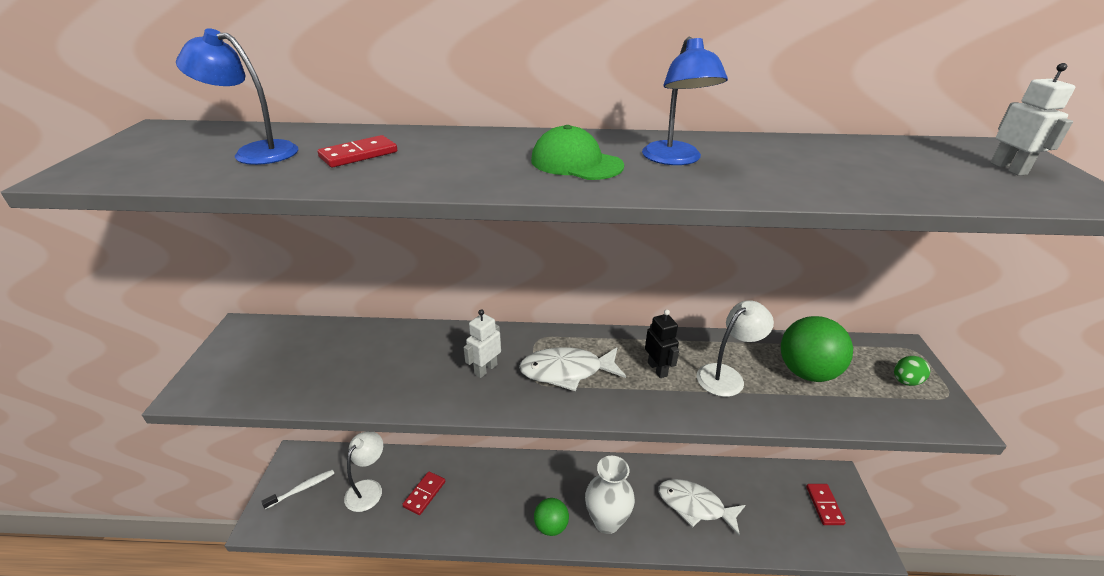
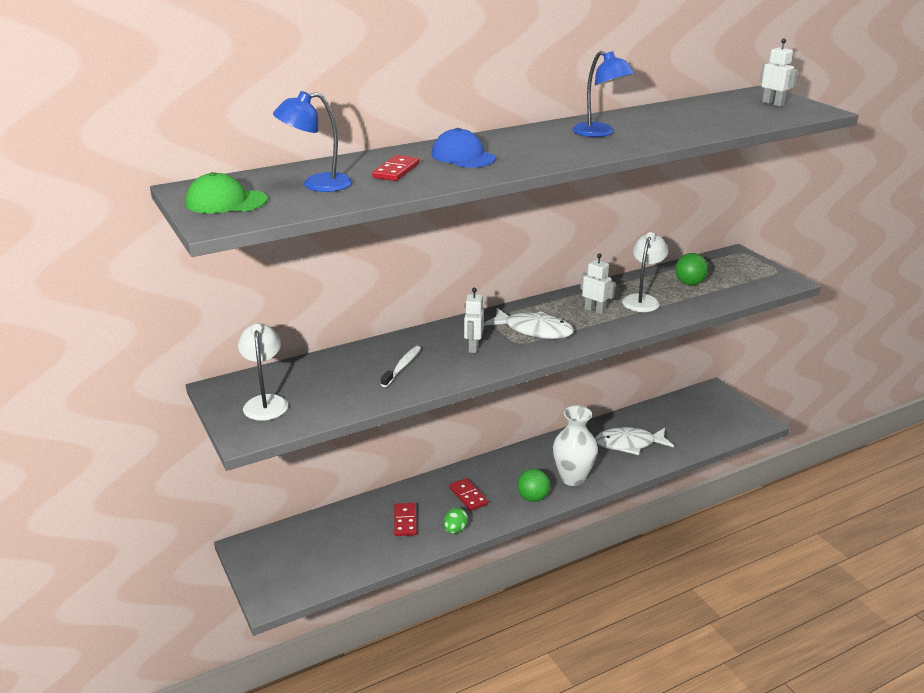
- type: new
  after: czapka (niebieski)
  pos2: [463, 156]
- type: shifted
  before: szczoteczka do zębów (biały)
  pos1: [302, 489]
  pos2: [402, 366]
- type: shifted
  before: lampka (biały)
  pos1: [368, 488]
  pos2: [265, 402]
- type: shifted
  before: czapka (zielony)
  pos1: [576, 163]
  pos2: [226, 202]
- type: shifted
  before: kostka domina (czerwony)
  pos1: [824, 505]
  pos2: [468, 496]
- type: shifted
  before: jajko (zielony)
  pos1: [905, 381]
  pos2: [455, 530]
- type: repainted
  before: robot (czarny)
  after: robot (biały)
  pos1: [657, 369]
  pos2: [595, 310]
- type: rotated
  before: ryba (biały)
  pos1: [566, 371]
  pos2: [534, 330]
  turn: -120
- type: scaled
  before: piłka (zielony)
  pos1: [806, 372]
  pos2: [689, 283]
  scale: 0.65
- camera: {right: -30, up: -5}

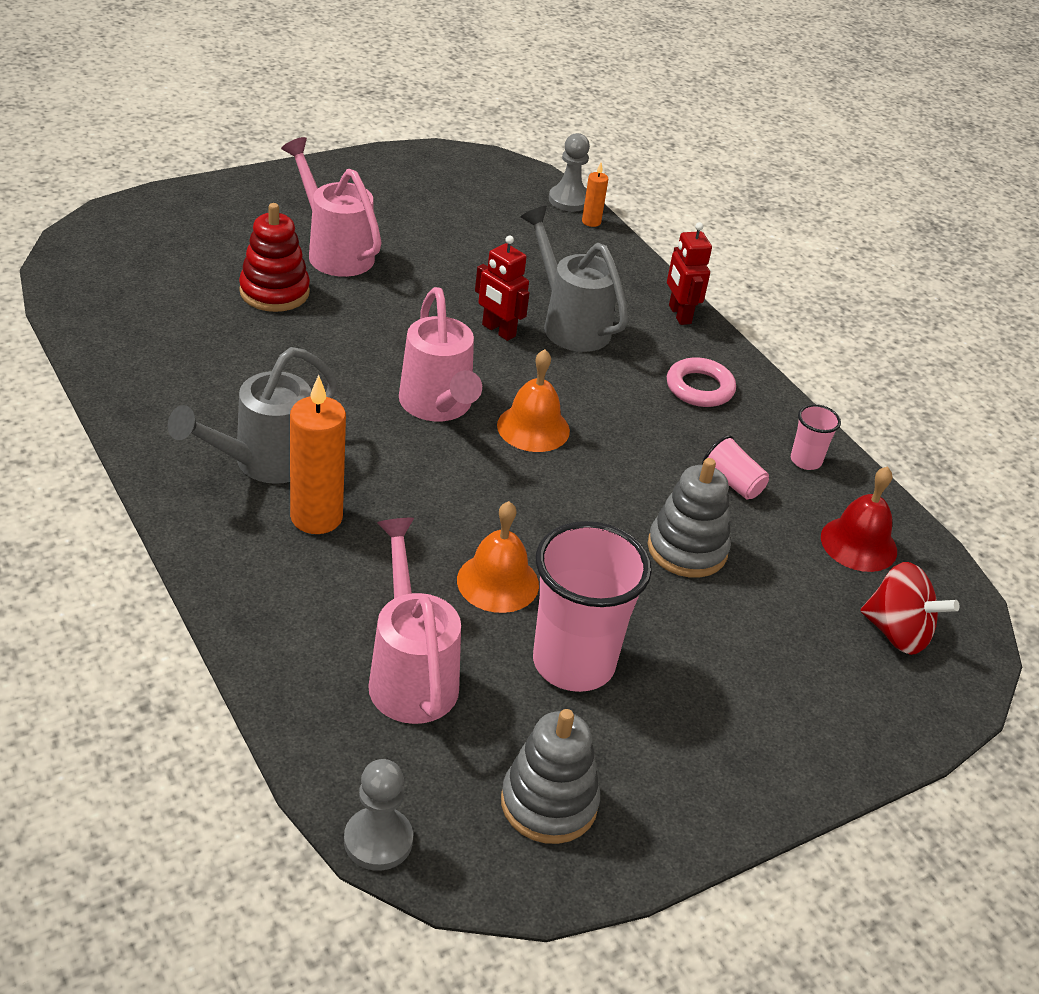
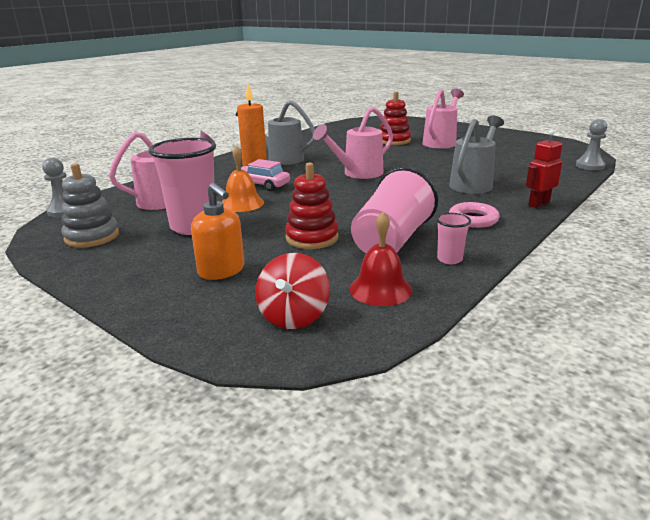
- type: gone
  before: robot (czerwony)
  pos1: [498, 331]
- type: gone
  before: dzwonek (pomarańczowy)
  pos1: [533, 428]
- type: gone
  before: świeca (pomarańczowy)
  pos1: [591, 222]
- type: new
  after: dozownik mydła (pomarańczowy)
  pos2: [221, 271]
- type: new
  after: samochód (różowy)
  pos2: [261, 185]
- type: repainted
  before: zabawka nakładanka (szary)
  after: zabawka nakładanka (czerwony)
  pos1: [687, 549]
  pos2: [312, 238]
- type: scaled
  before: szklanka (różowy)
  pos1: [732, 483]
  pos2: [391, 241]
  scale: 2.18
- camera: {right: 75, up: -15}

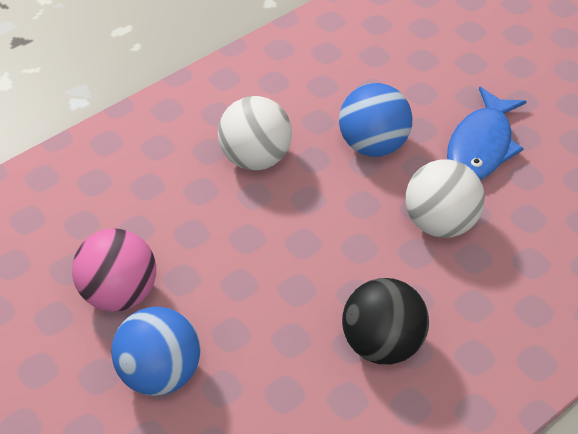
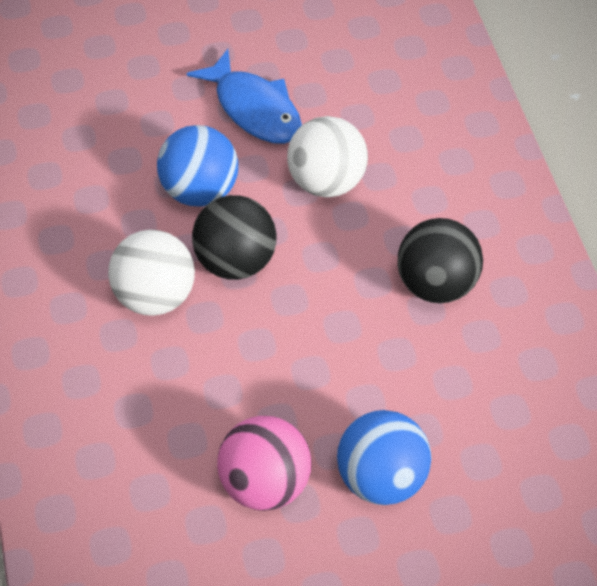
- type: new
  after: piłka (czarny)
  pos2: [236, 261]
- camera: {right: -65, up: 5}

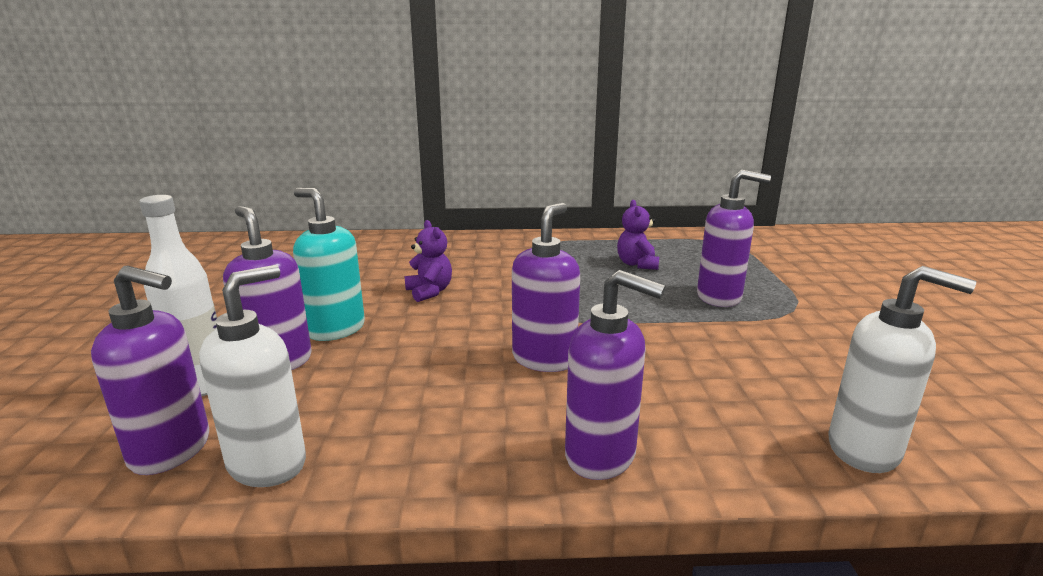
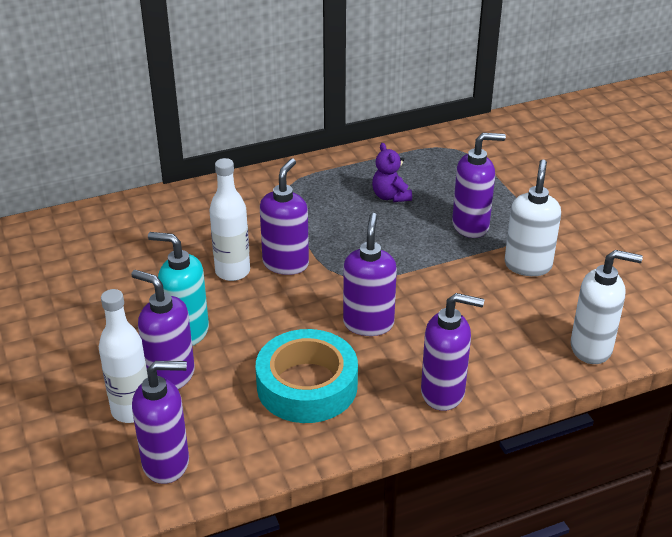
- type: new
  after: taśma klejąca (turkusowy)
  pos2: [307, 385]
- type: new
  after: dozownik mydła (fioletowy)
  pos2: [286, 263]
- type: shifted
  before: dozownik mydła (biały)
  pos1: [268, 464]
  pos2: [528, 265]
- type: swapped
  before: miś (fioletowy)
  after: butelka (biały)
  pos1: [429, 292]
  pos2: [232, 272]
- camera: {right: -20, up: 15}

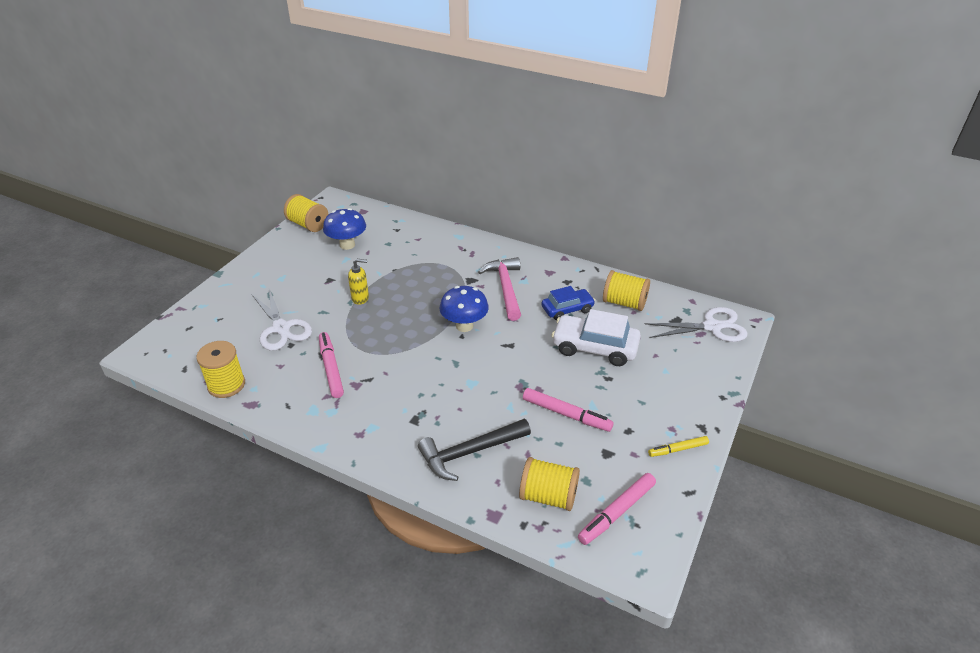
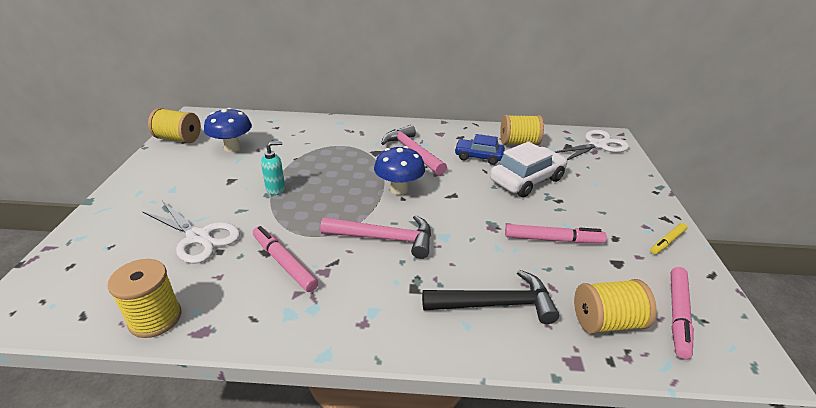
- type: new
  after: młotek (różowy)
  pos2: [385, 238]
- type: repainted
  before: dozownik mydła (żółty)
  after: dozownik mydła (turkusowy)
  pos1: [360, 298]
  pos2: [276, 189]
- type: rotated
  before: młotek (czarny)
  pos1: [469, 453]
  pos2: [496, 304]
  turn: -135
- type: rotated
  before: samochód (niebieski)
  pos1: [567, 309]
  pos2: [478, 157]
  turn: -120
- type: rotated
  before: samochód (biały)
  pos1: [594, 348]
  pos2: [526, 180]
  turn: 150
- camera: {right: -25, up: -5}

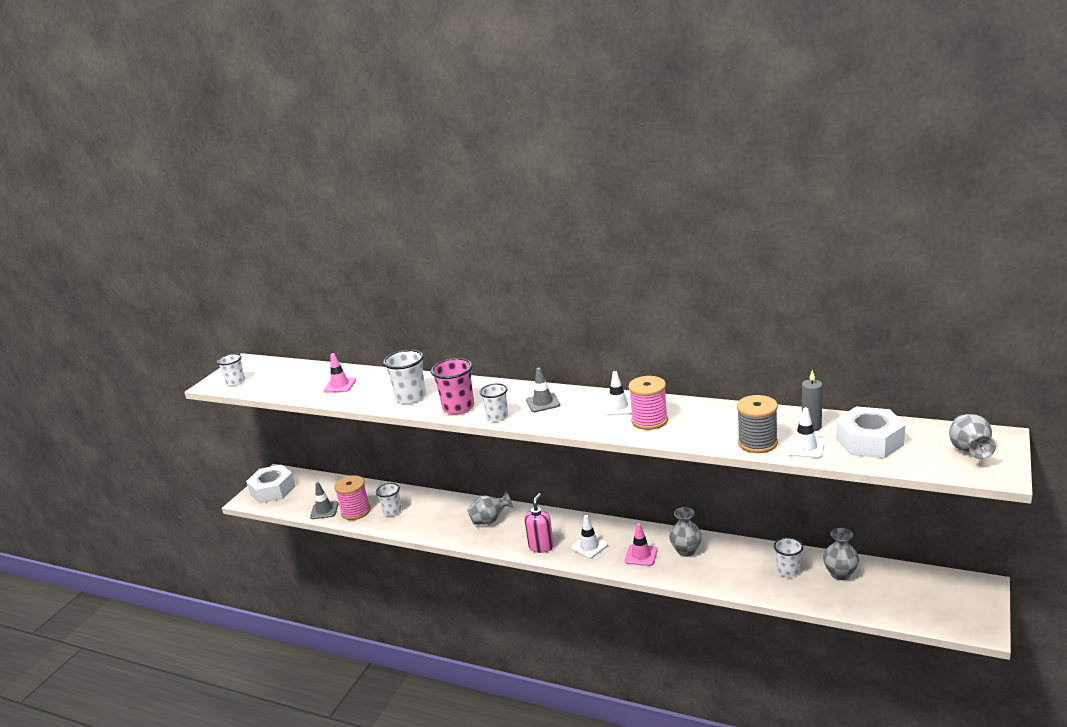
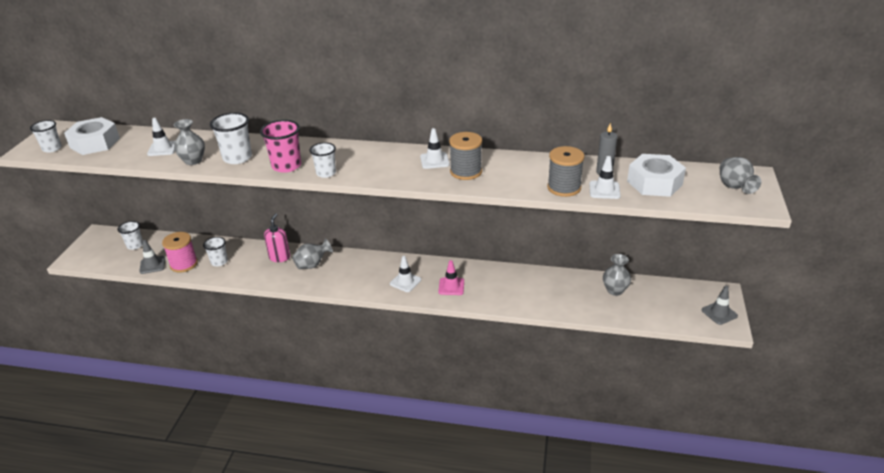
- type: shifted
  before: nakrętka (biały)
  pos1: [273, 490]
  pos2: [95, 143]
- type: shifted
  before: dozownik mydła (różowy)
  pos1: [541, 546]
  pos2: [279, 257]
- type: shifted
  before: pachołek (szary)
  pos1: [543, 403]
  pos2: [719, 313]
- type: shifted
  before: wazon (szary)
  pos1: [686, 551]
  pos2: [193, 161]
- type: shifted
  before: szklanka (biały)
  pos1: [788, 571]
  pos2: [135, 245]
- type: repainted
  before: pachołek (różowy)
  after: pachołek (biały)
  pos1: [340, 385]
  pos2: [163, 149]
- type: repainted
  before: szpulka (różowy)
  after: szpulka (szary)
  pos1: [649, 420]
  pos2: [466, 172]
- camera: {right: -15, up: 10}

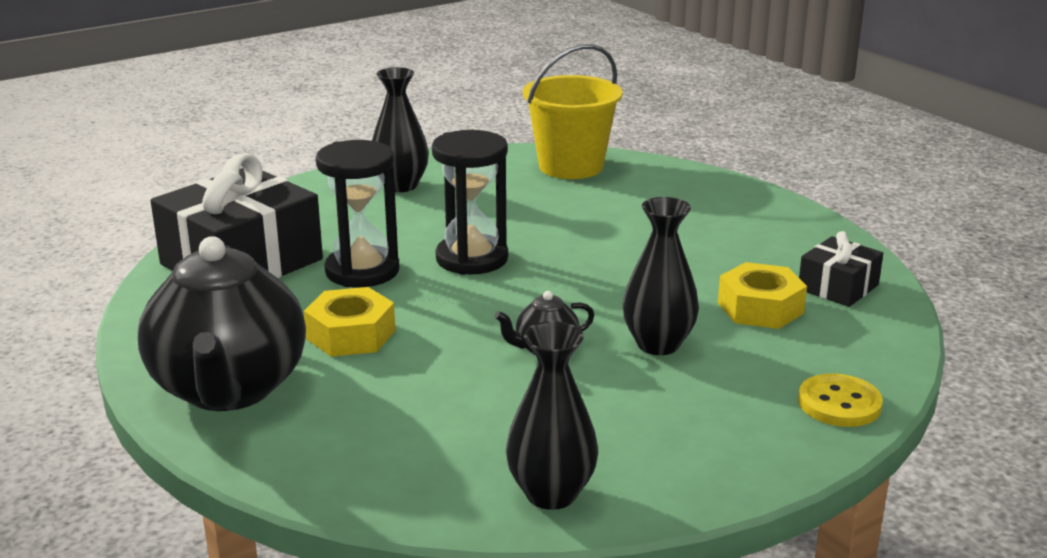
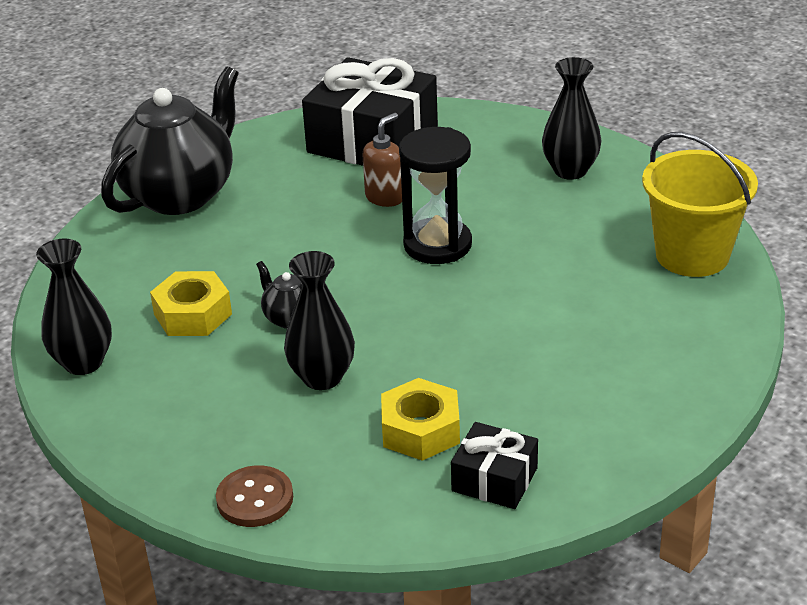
- type: shifted
  before: nakrętka (żółty)
  pos1: [351, 335]
  pos2: [193, 314]
- type: swapped
  before: klepsydra (czarny)
  after: dozownik mydła (brązowy)
  pos1: [362, 271]
  pos2: [385, 197]
- type: repainted
  before: guzik (żółty)
  after: guzik (brązowy)
  pos1: [839, 403]
  pos2: [255, 499]
- type: rotated
  before: imbryk (czarny)
  pos1: [229, 389]
  pos2: [180, 194]
  turn: 150
- camera: {right: 75, up: 10}

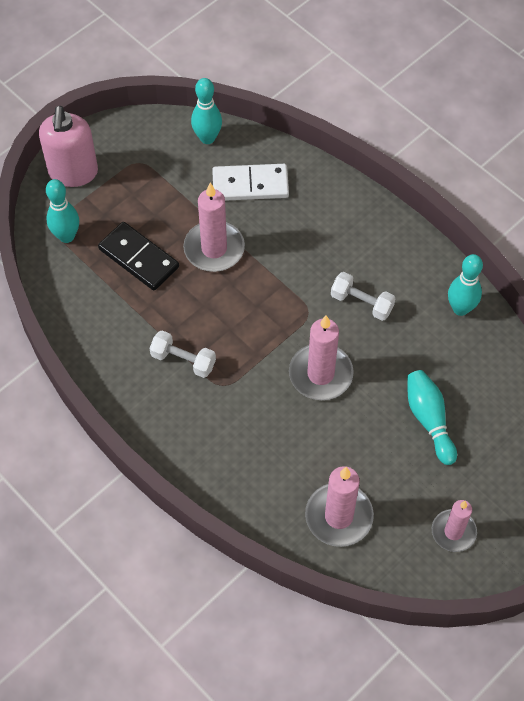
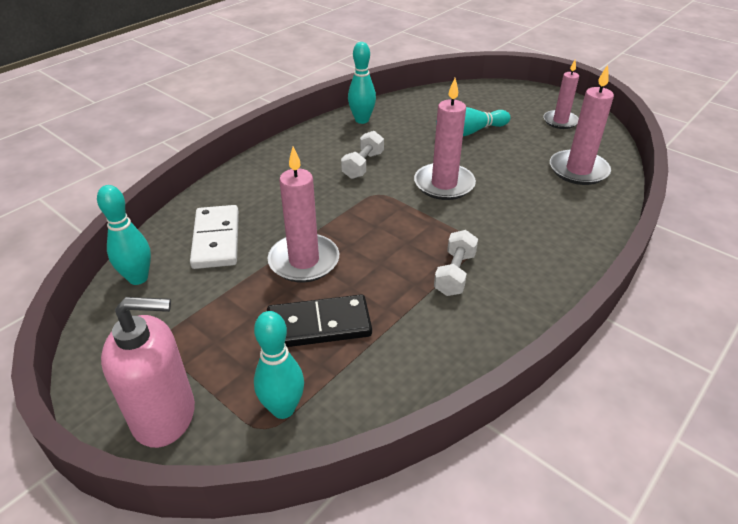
- type: rotated
  before: kostka domina (czarny)
  pos1: [139, 258]
  pos2: [319, 325]
  turn: 45
- camera: {right: -95, up: -20}

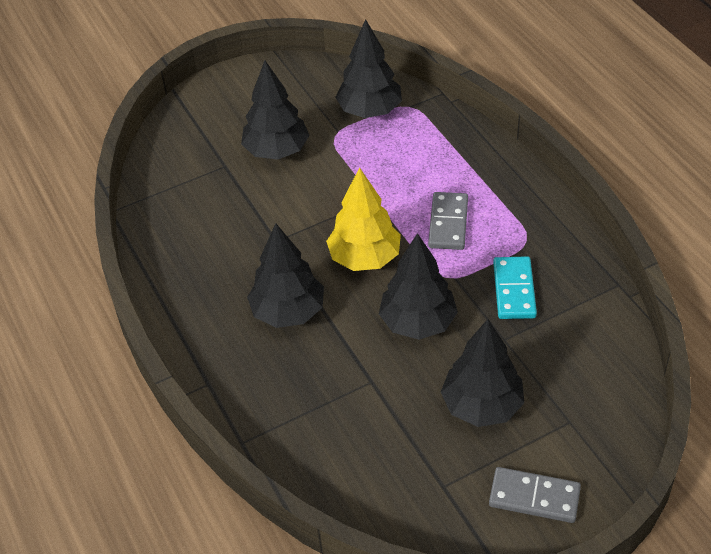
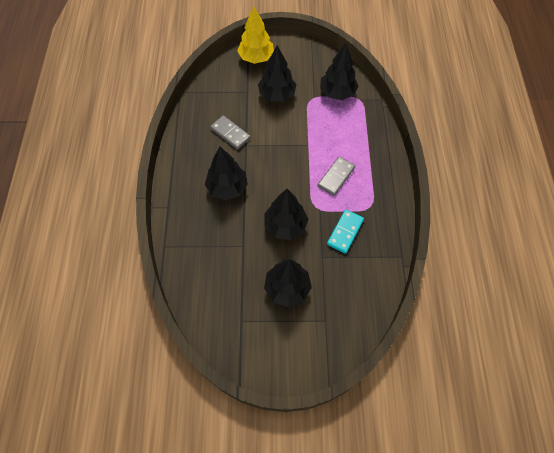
- type: shifted
  before: drzewko (żółty)
  pos1: [364, 258]
  pos2: [256, 58]
- type: shifted
  before: kostka domina (szary)
  pos1: [534, 497]
  pos2: [230, 133]
- camera: {right: 25, up: 15}

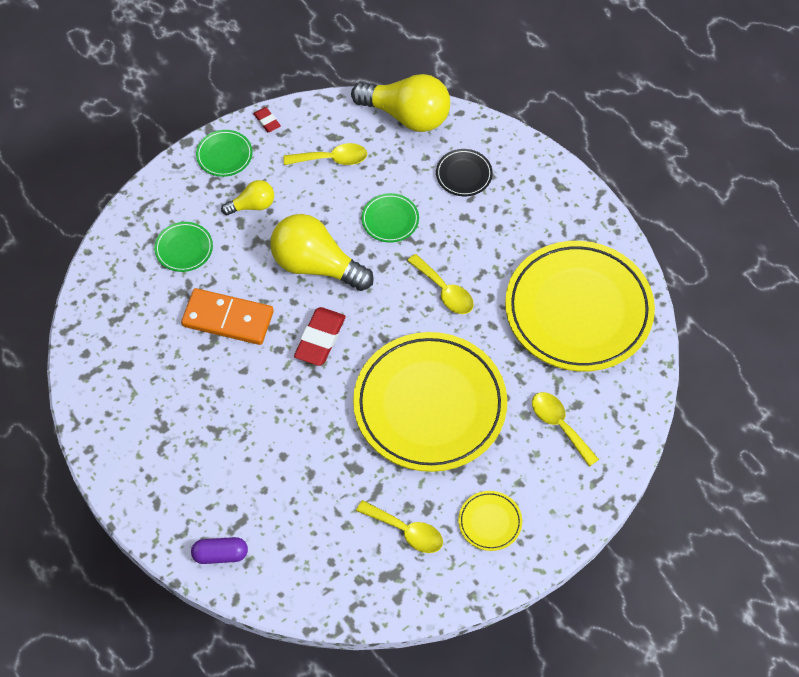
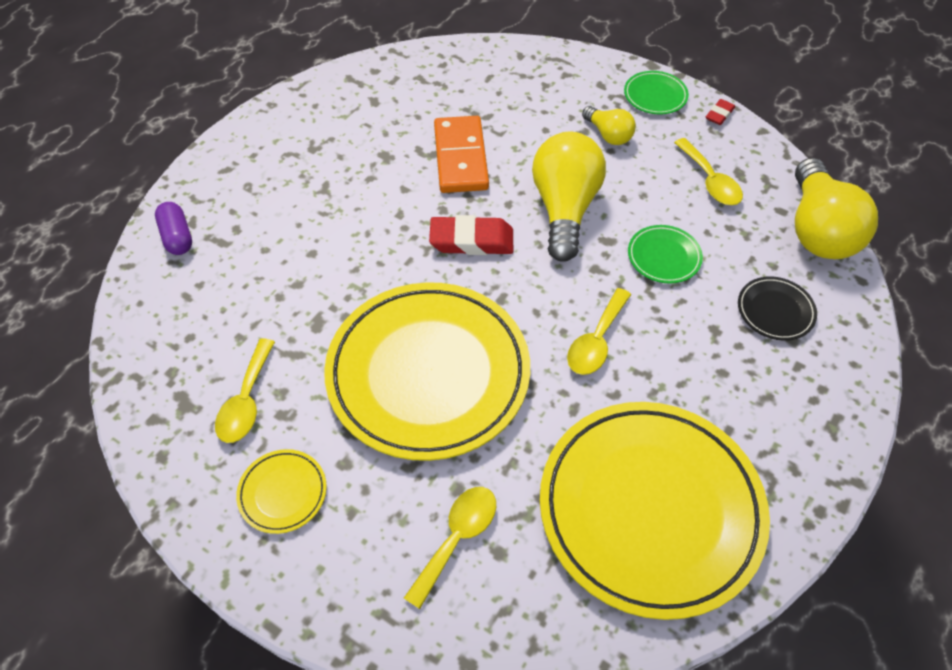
- type: gone
  before: talerz (zielony)
  pos1: [184, 249]
- camera: {right: 70, up: -5}

